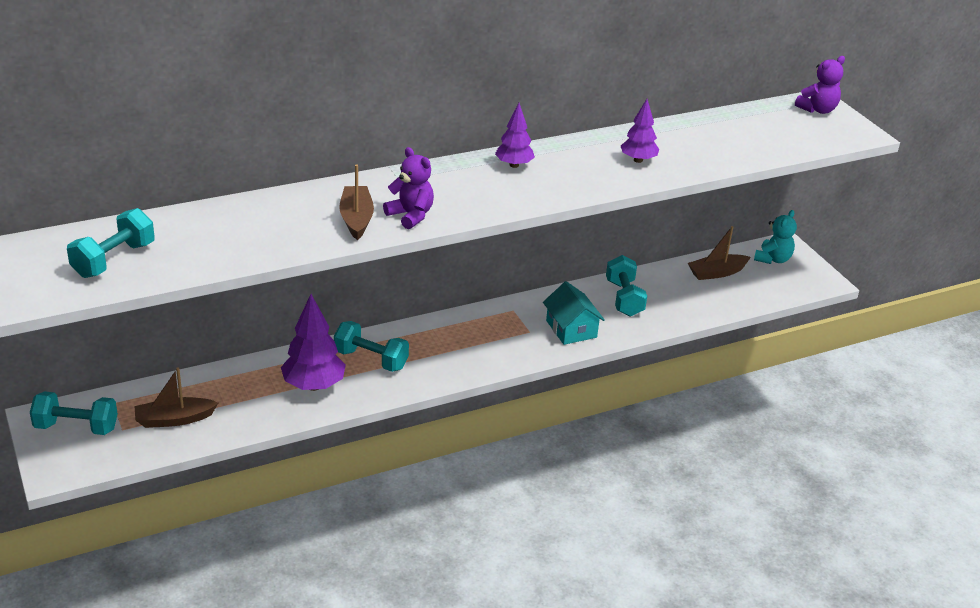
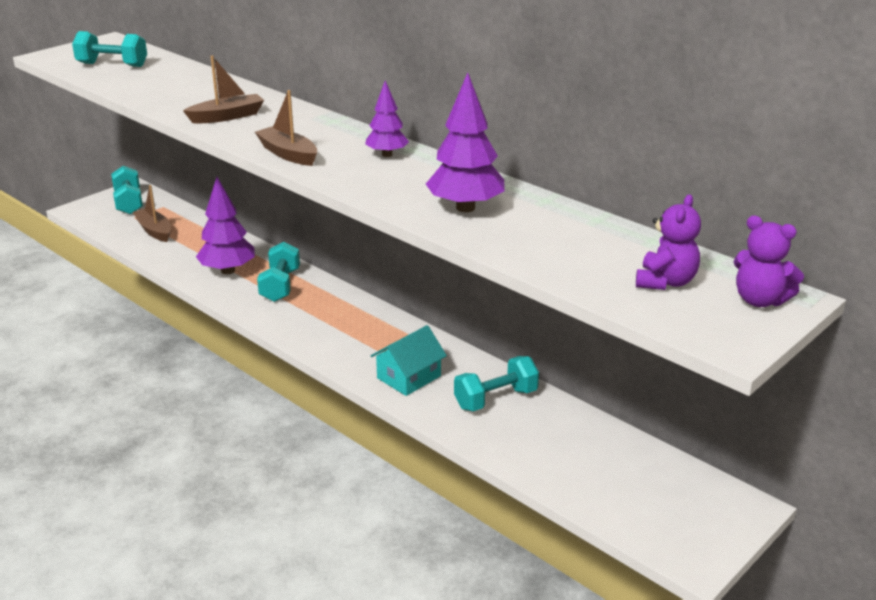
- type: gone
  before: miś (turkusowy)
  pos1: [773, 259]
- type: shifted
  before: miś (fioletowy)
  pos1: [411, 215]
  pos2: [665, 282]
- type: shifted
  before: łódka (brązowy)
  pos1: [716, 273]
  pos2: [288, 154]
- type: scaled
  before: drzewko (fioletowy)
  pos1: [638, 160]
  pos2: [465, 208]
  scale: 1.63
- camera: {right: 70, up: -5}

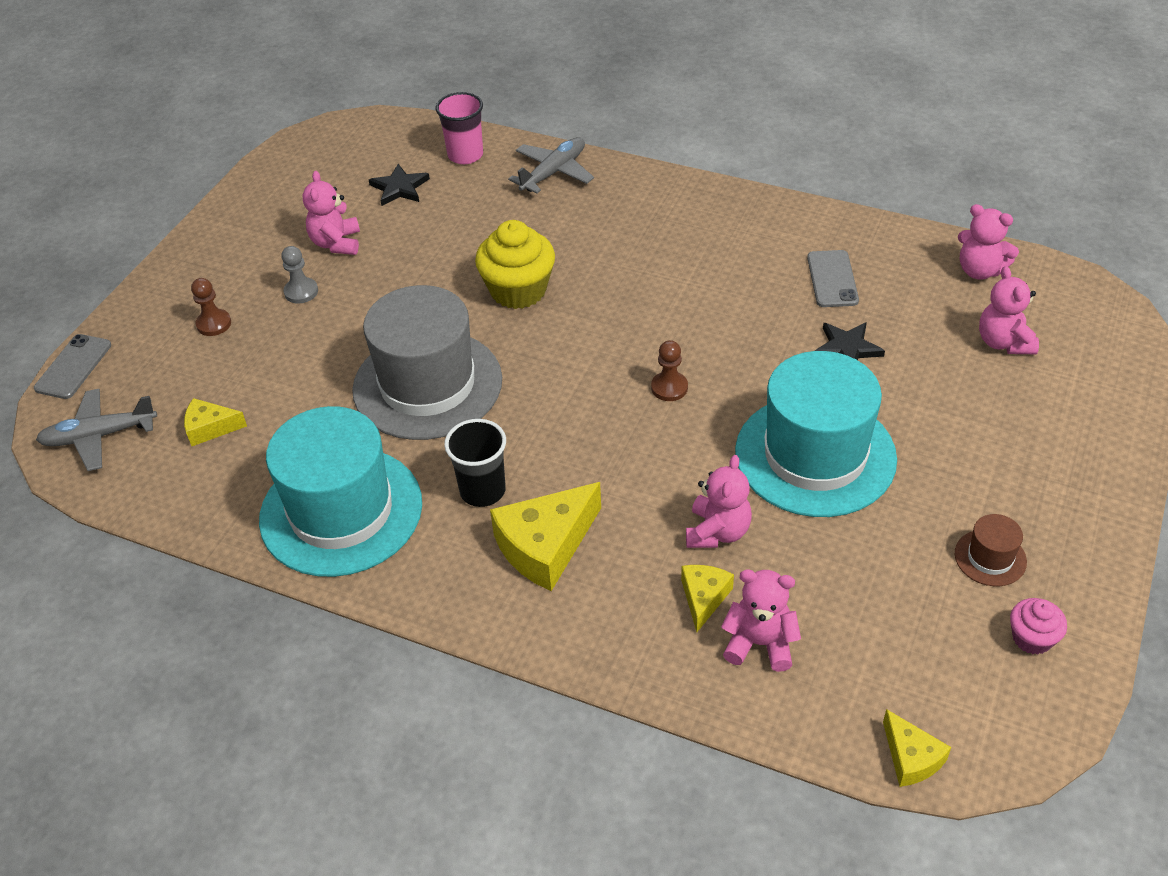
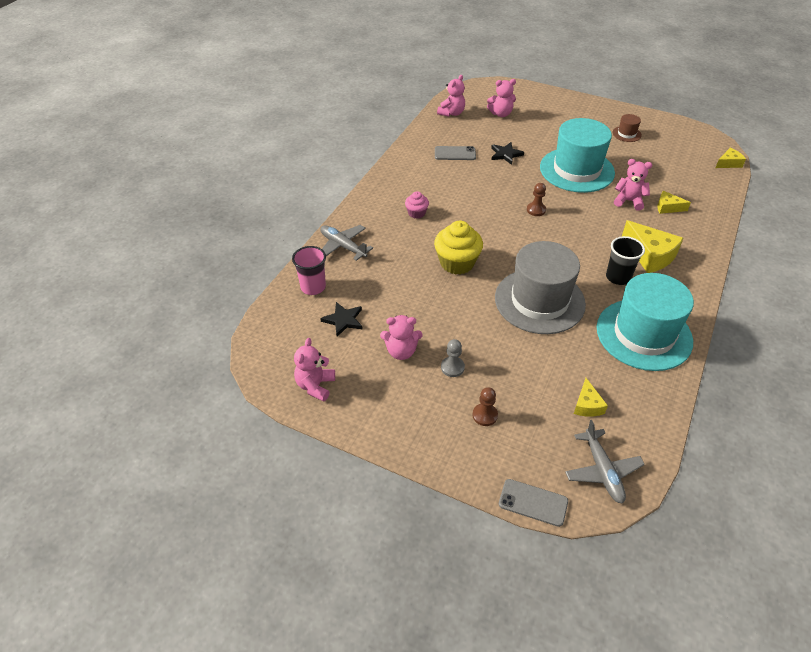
- type: shifted
  before: miś (różowy)
  pos1: [760, 643]
  pos2: [315, 386]
- type: shifted
  before: muffinka (różowy)
  pos1: [1032, 638]
  pos2: [416, 213]
- camera: {right: -90, up: 0}

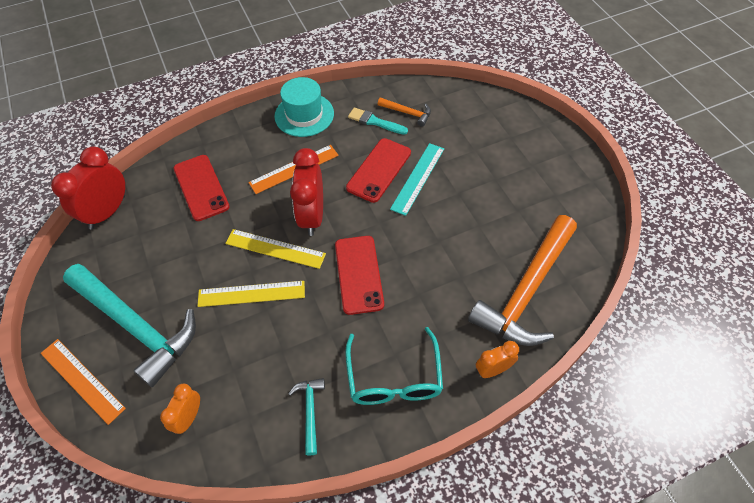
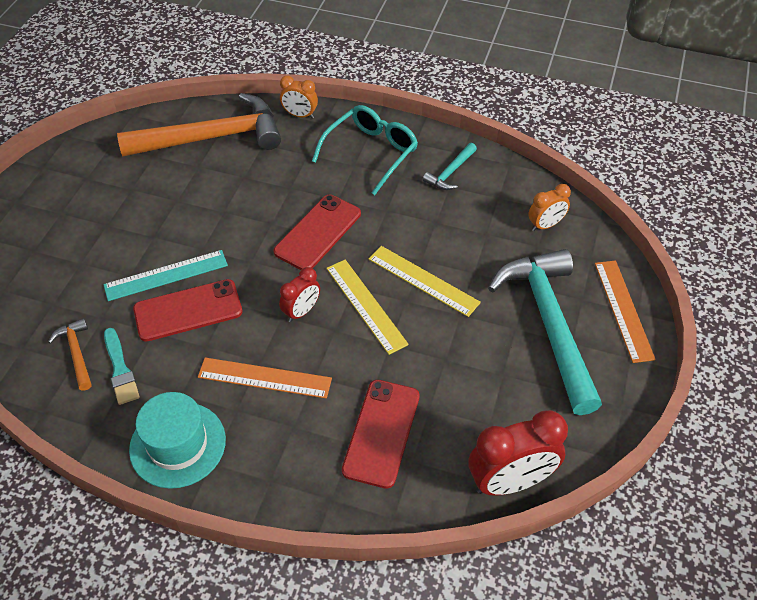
- type: scaled
  before: budzik (czerwony)
  pos1: [312, 216]
  pos2: [301, 311]
  scale: 0.56
- camera: {right: -140, up: -5}

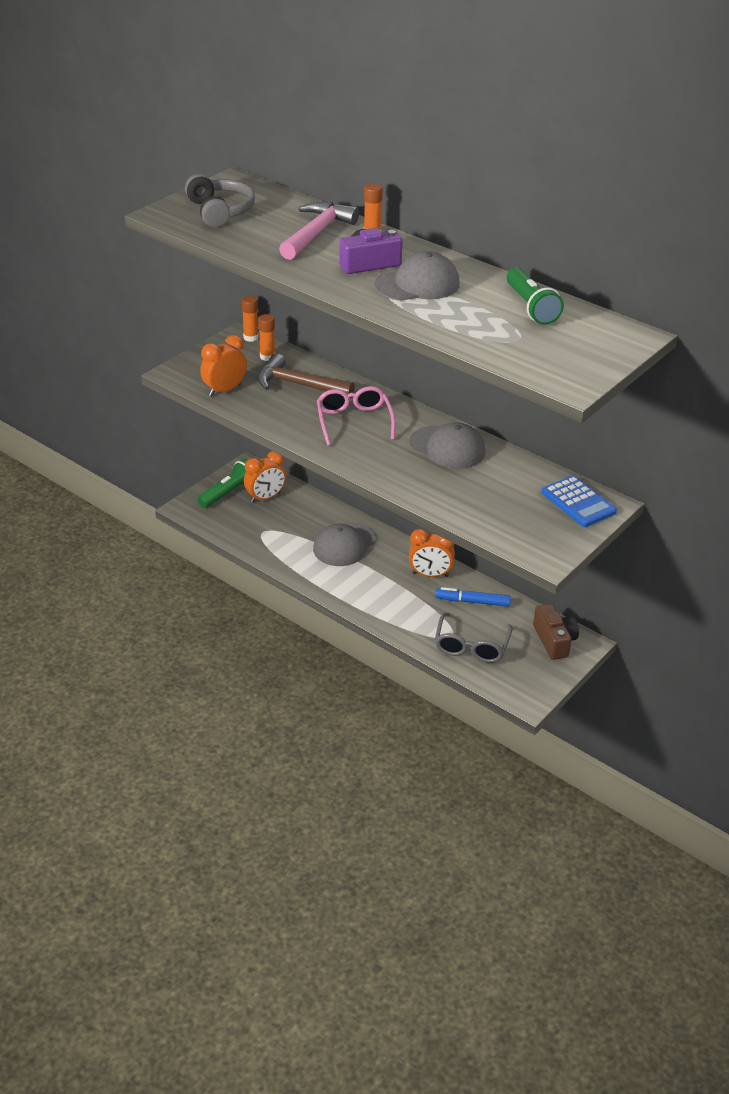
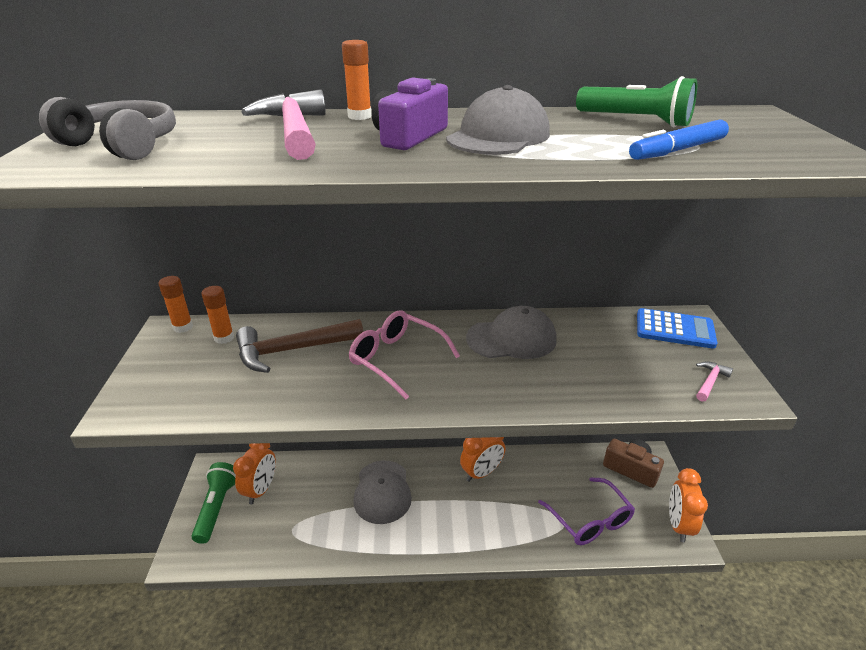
- type: new
  after: młotek (różowy)
  pos2: [710, 381]
- type: shifted
  before: budzik (pomarańczowy)
  pos1: [225, 390]
  pos2: [678, 525]
- type: shifted
  before: flamaster (niebieski)
  pos1: [472, 601]
  pos2: [677, 150]
- type: repainted
  before: okulary (szary)
  after: okulary (fioletowy)
  pos1: [471, 646]
  pos2: [589, 519]
- camera: {right: -40, up: -5}

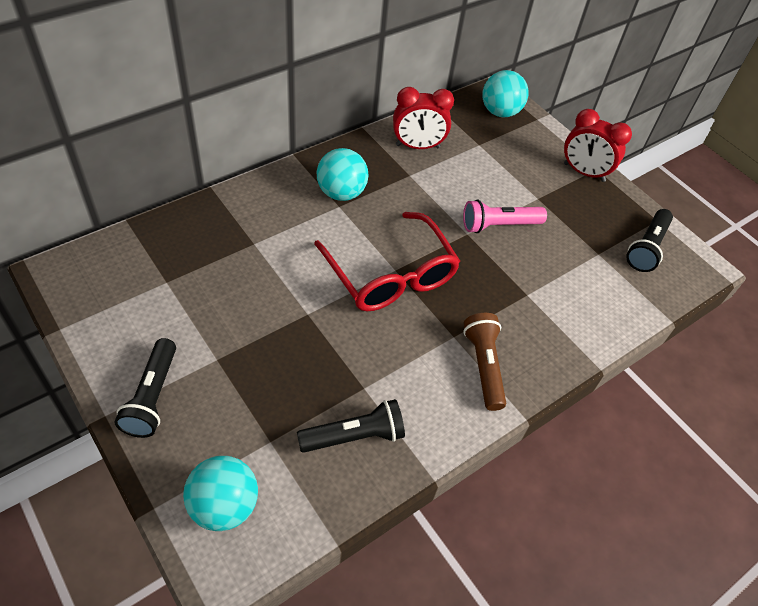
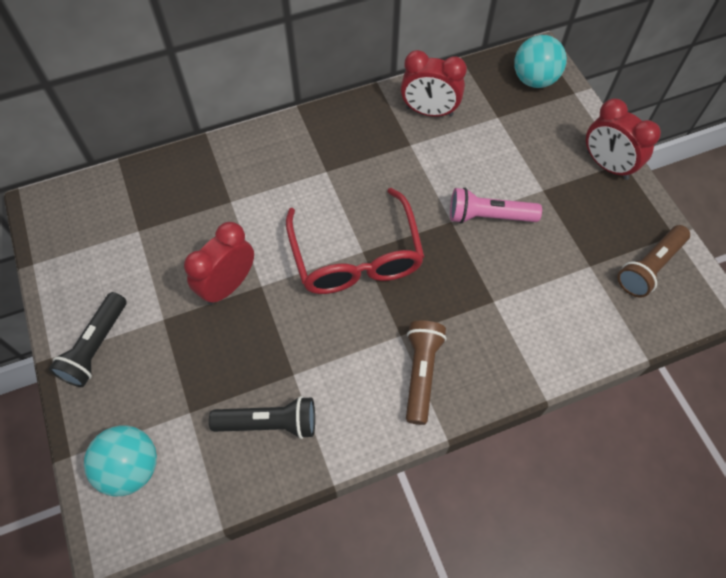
- type: gone
  before: piłka (turkusowy)
  pos1: [341, 193]
- type: new
  after: budzik (czerwony)
  pos2: [228, 285]
- type: repainted
  before: latarka (czarny)
  after: latarka (brązowy)
  pos1: [647, 248]
  pos2: [649, 267]
- camera: {right: 20, up: 10}

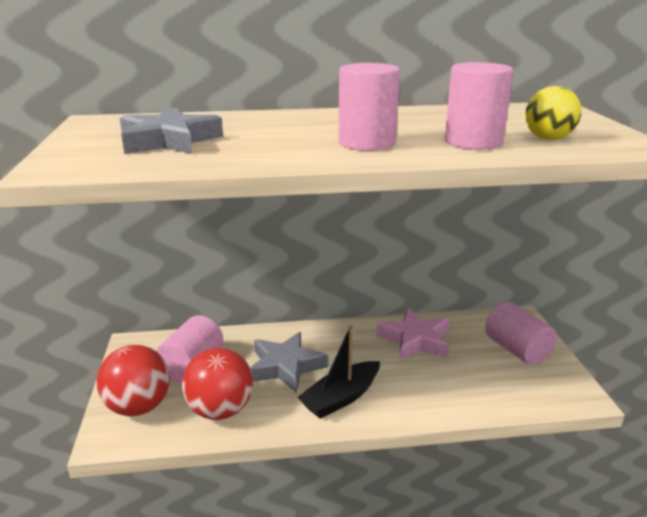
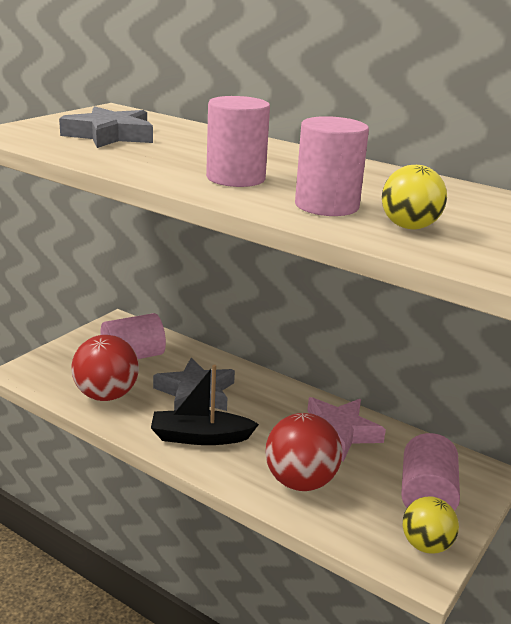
- type: new
  after: piłka (żółty)
  pos2: [426, 545]
- type: shifted
  before: piłka (czerwony)
  pos1: [138, 407]
  pos2: [300, 482]
- camera: {right: 40, up: 0}

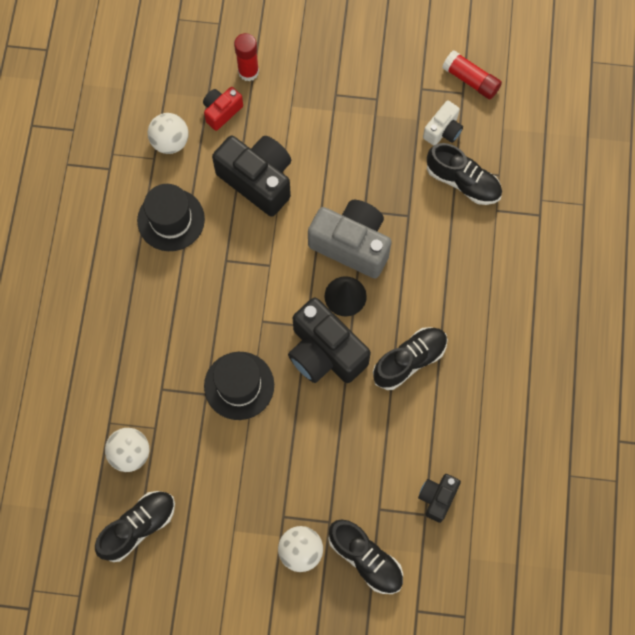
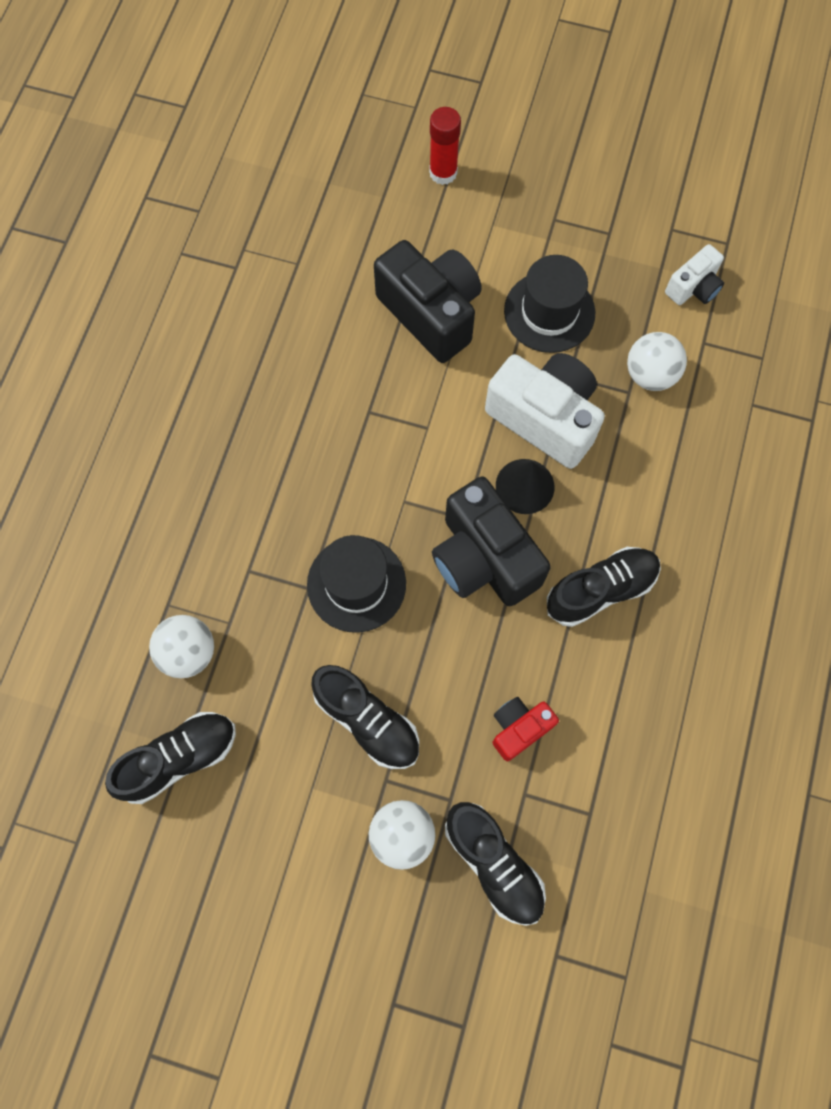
- type: gone
  before: aparat fotograficzny (czarny)
  pos1: [437, 498]
- type: gone
  before: klej w sztyfcie (czerwony)
  pos1: [470, 80]
- type: shifted
  before: kapelusz (czarny)
  pos1: [171, 220]
  pos2: [549, 312]
- type: shifted
  before: piłka (biały)
  pos1: [170, 142]
  pos2: [650, 374]
- type: shifted
  before: aparat fotograficzny (czerwony)
  pos1: [221, 112]
  pos2: [519, 728]
- type: shifted
  before: but (czarny)
  pos1: [463, 182]
  pos2: [367, 721]
- type: repainted
  before: aparat fotograficzny (szary)
  after: aparat fotograficzny (biały)
  pos1: [352, 245]
  pos2: [545, 418]
- camera: {right: 10, up: 0}

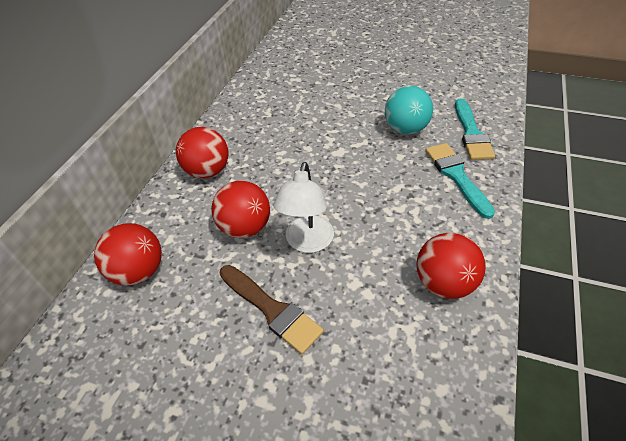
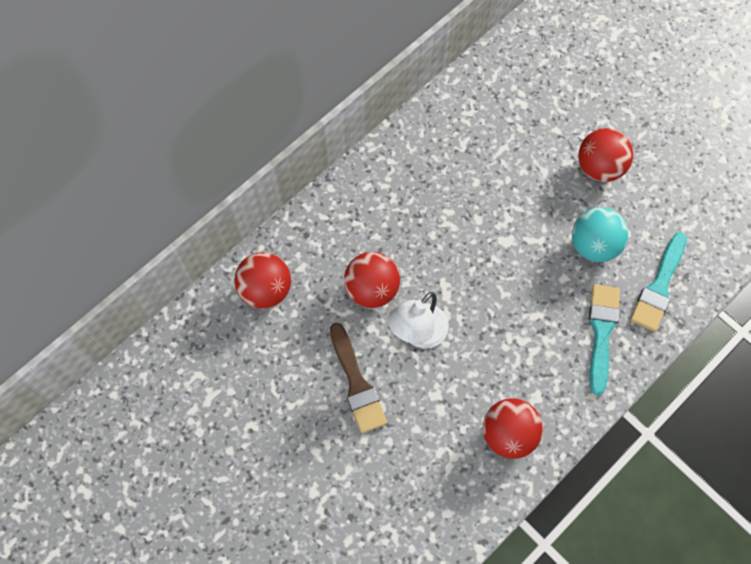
- type: shifted
  before: piłka (czerwony)
  pos1: [208, 171]
  pos2: [599, 167]
- camera: {right: 25, up: 20}

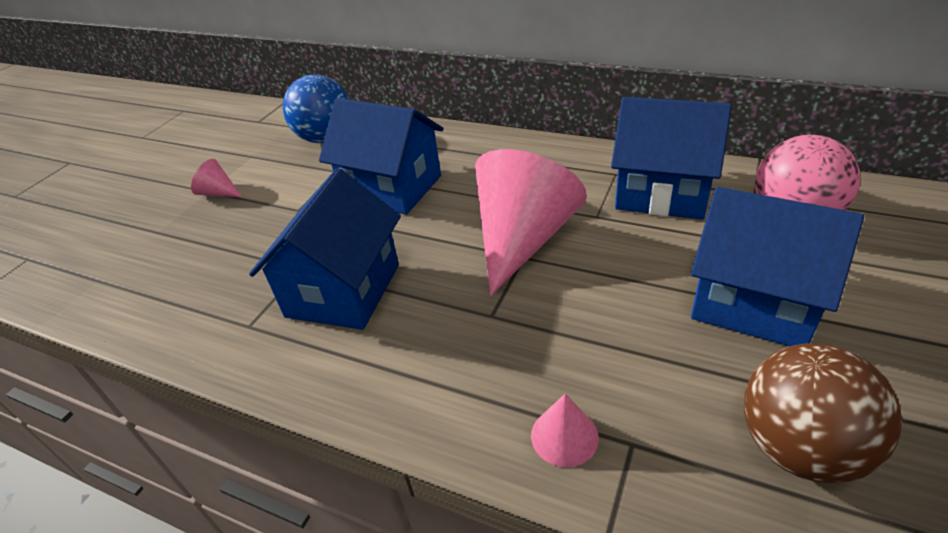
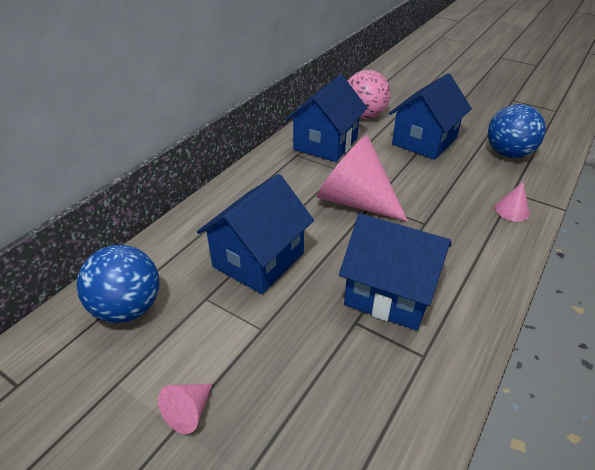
- type: repainted
  before: piłka (brązowy)
  after: piłka (niebieski)
  pos1: [799, 447]
  pos2: [508, 154]
- camera: {right: -85, up: 0}

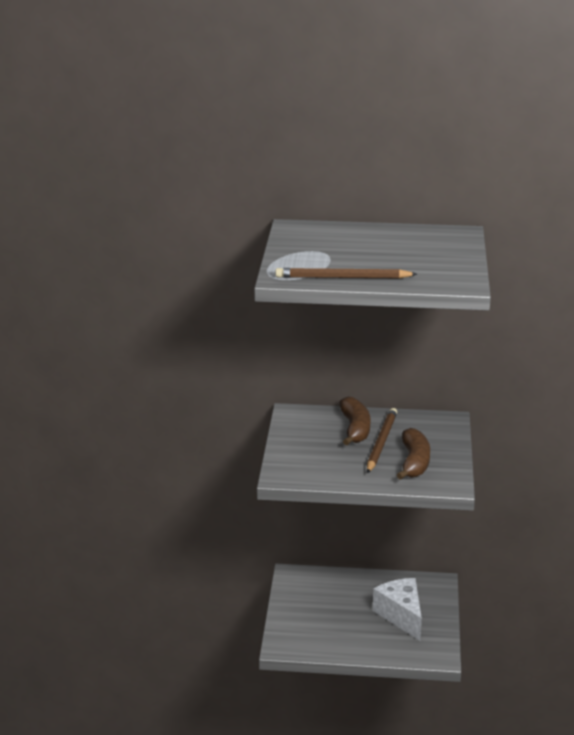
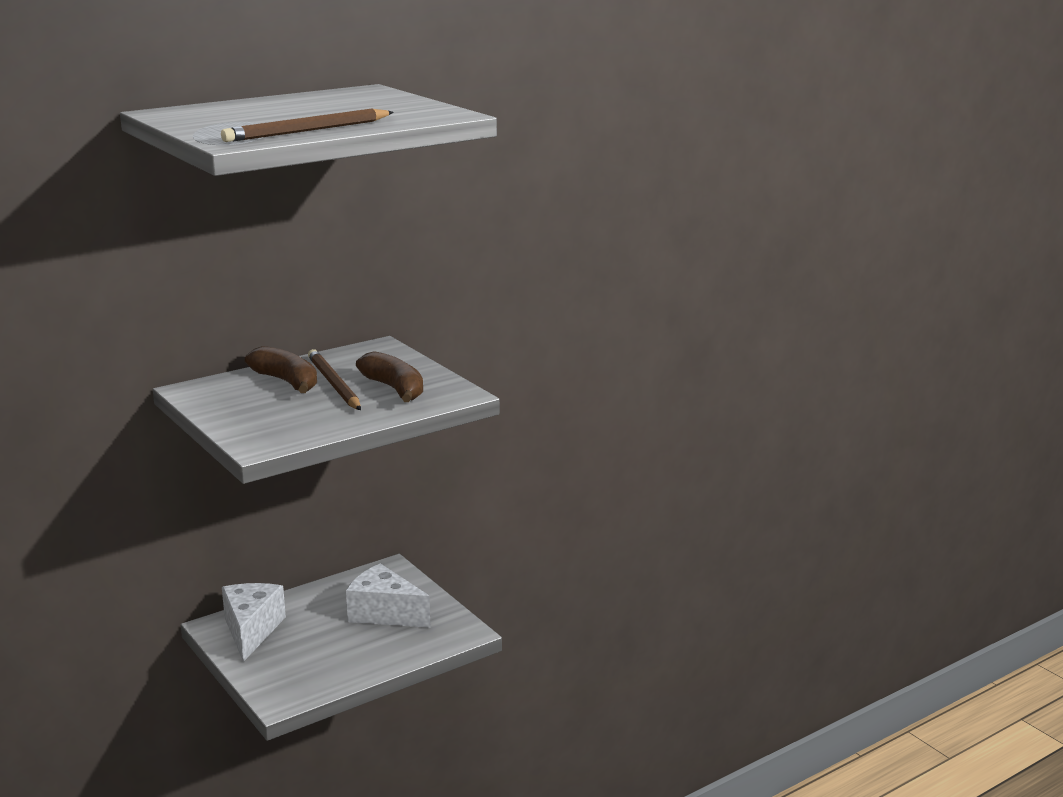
- type: new
  after: ser (biały)
  pos2: [251, 630]
- camera: {right: -40, up: -5}

